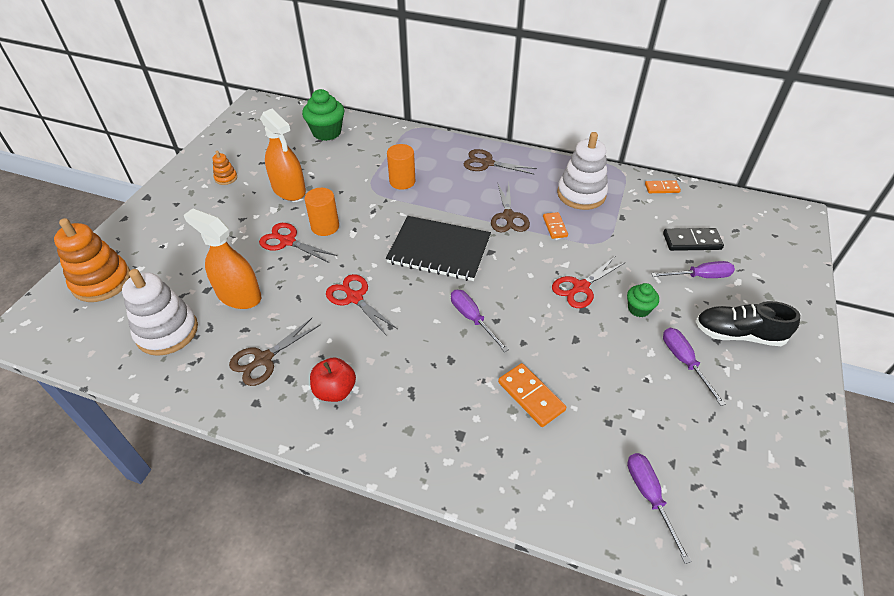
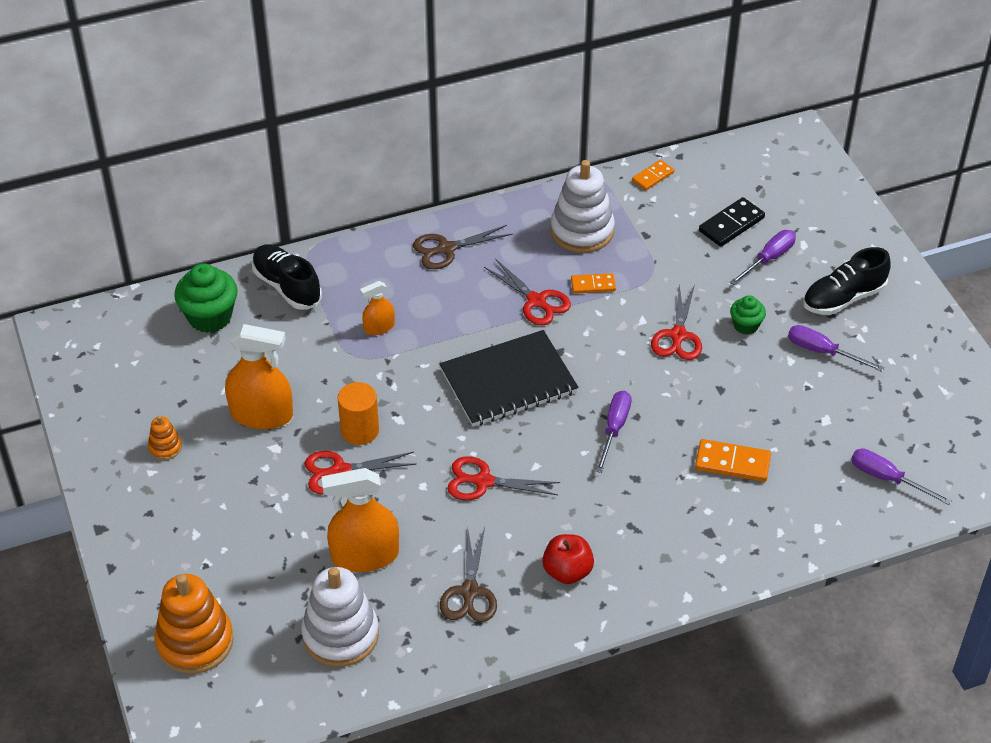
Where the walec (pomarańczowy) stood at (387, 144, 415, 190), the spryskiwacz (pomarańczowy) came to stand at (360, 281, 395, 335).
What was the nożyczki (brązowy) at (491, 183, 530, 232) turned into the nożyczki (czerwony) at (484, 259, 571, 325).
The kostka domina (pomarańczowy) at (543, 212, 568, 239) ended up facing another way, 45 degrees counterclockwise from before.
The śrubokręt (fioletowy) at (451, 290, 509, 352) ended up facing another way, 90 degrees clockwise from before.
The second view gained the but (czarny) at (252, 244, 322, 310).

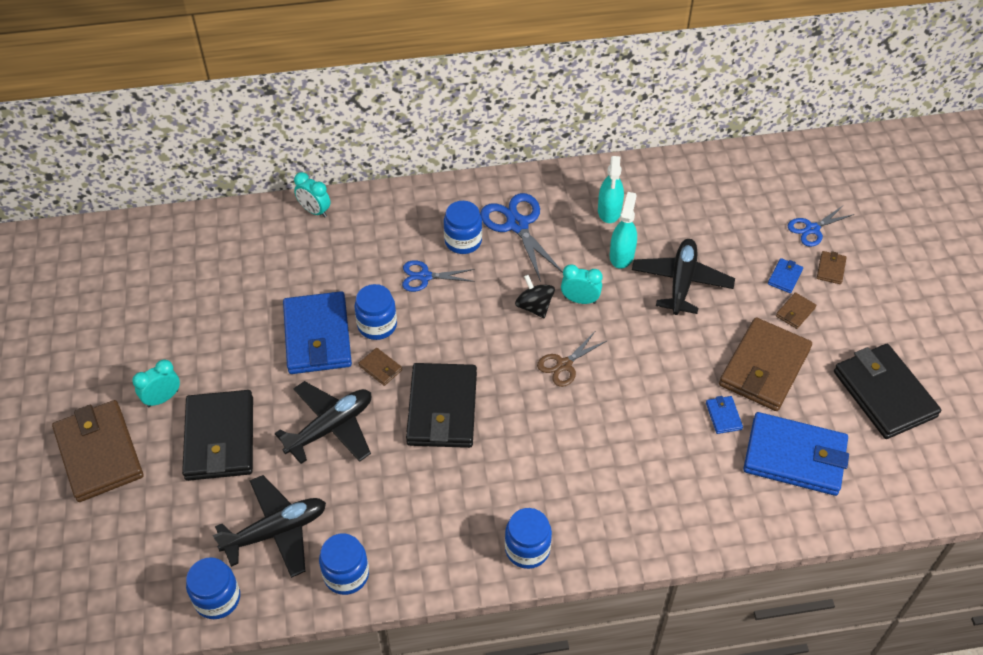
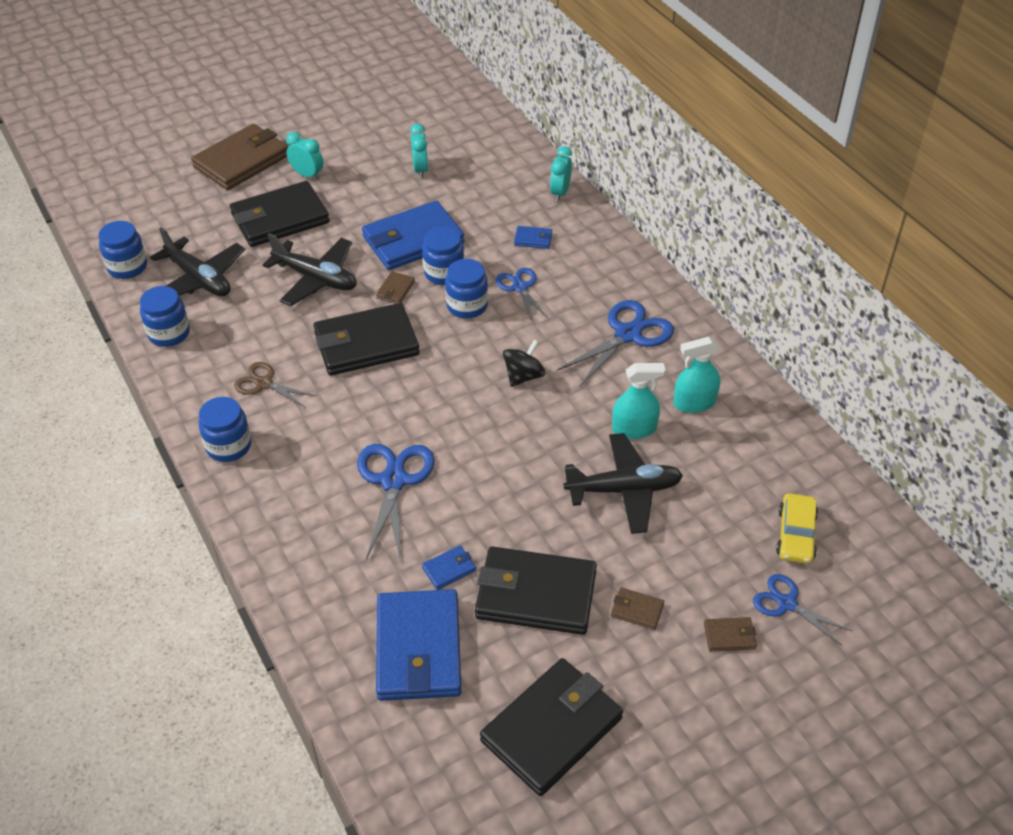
The słoik (niebieski) ended up elsewhere, having gone from (444, 201, 482, 254) to (445, 259, 488, 318).
The portfel (niebieski) ended up elsewhere, having gone from (768, 258, 803, 293) to (514, 226, 552, 249).
The budzik (turkusowy) ended up elsewhere, having gone from (561, 264, 602, 304) to (410, 124, 428, 178).
What was the portfel (brązowy) at (719, 317, 812, 411) turned into the portfel (czarny) at (475, 546, 597, 635).
The nożyczki (brązowy) ended up elsewhere, having gone from (537, 332, 608, 387) to (234, 362, 316, 408).
The second view gained the nożyczki (niebieski) at (357, 444, 435, 561).
The second view gained the samochód (żółty) at (776, 493, 818, 564).

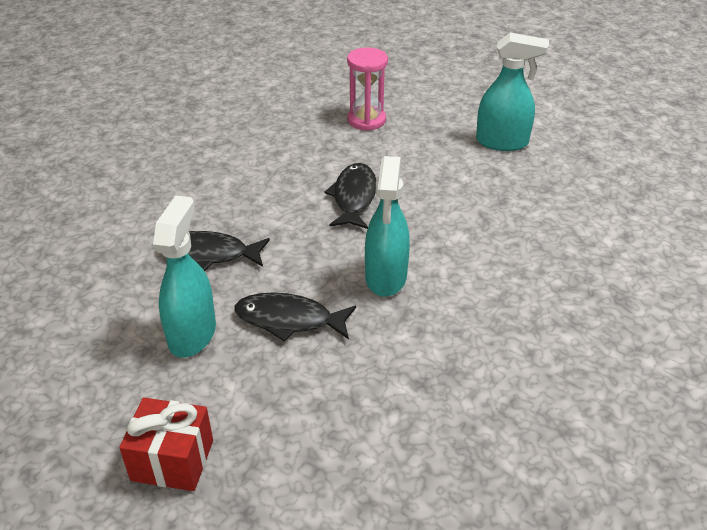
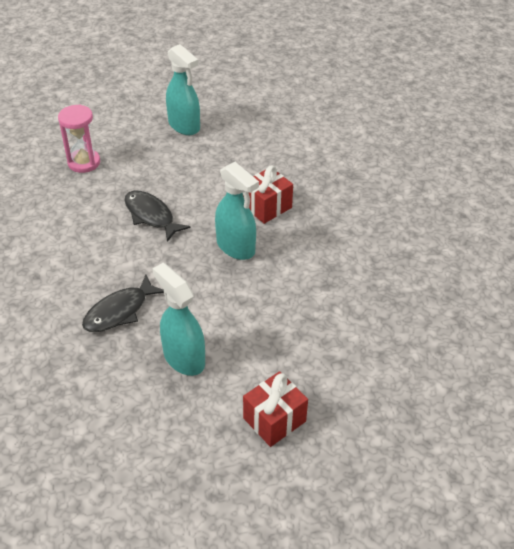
The spryskiwacz (turkusowy) at (476, 32, 549, 151) ended up facing another way, 90 degrees clockwise from before.
The second view lost the ryba (czarny) at (234, 292, 356, 342).
The second view gained the prezent (czerwony) at (243, 166, 293, 224).

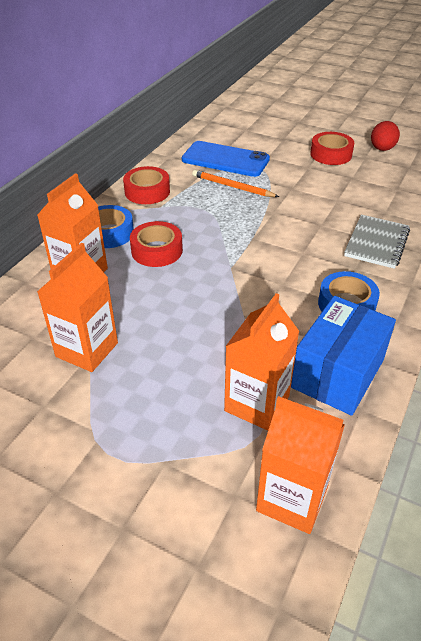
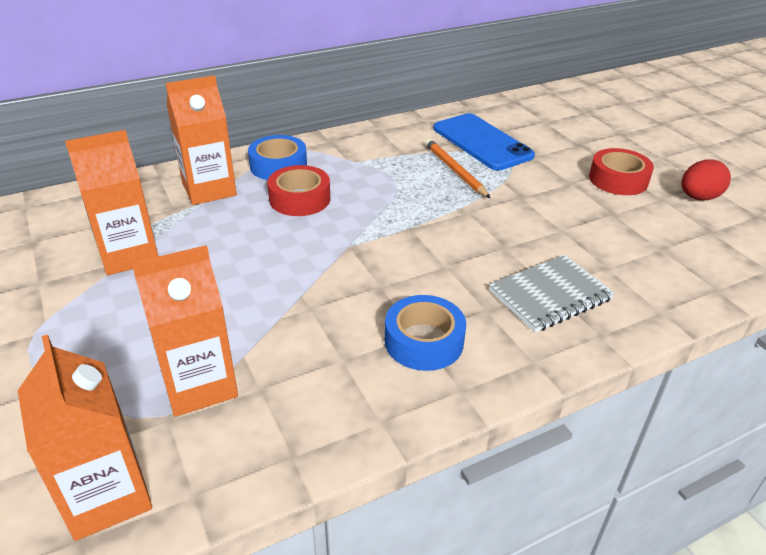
The second view lost the taśma klejąca (czerwony) at (123, 166, 170, 204).
The second view lost the pudełko (niebieski) at (291, 296, 396, 416).

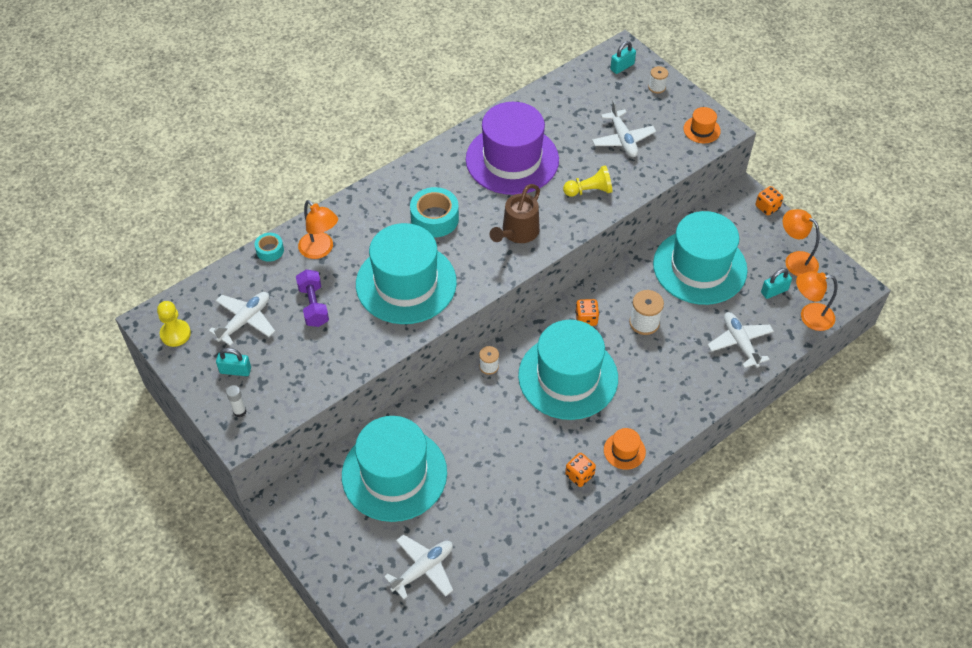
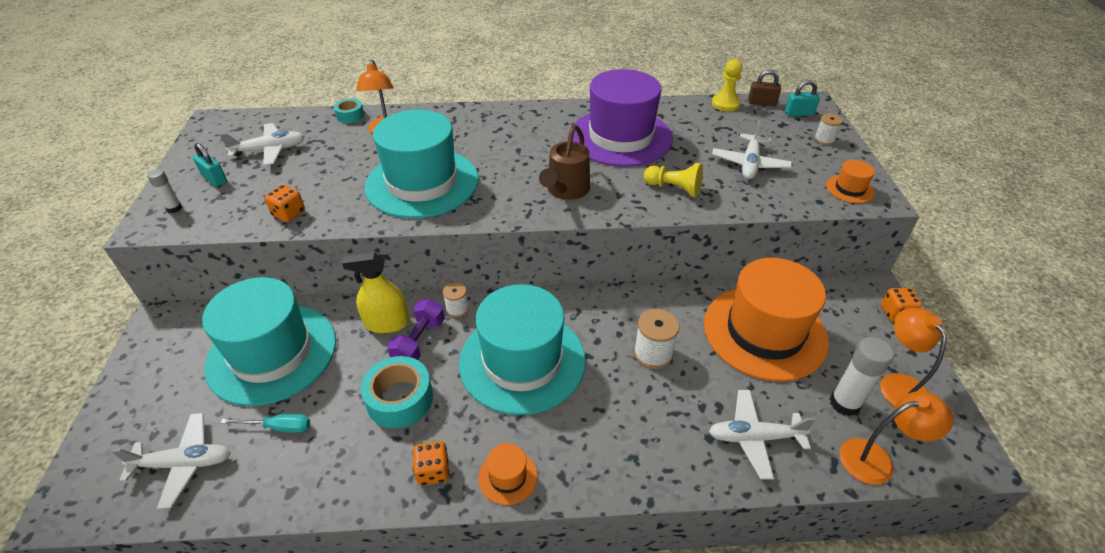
The konewka (brązowy) at (490, 184, 540, 243) ended up facing another way, 45 degrees counterclockwise from before.
The taśma klejąca (turkusowy) ended up elsewhere, having gone from (410, 187, 459, 238) to (361, 356, 433, 428).
What was the kapelusz (turkusowy) at (653, 211, 748, 305) turned into the kapelusz (pomarańczowy) at (704, 258, 829, 382).
Where the kłódka (turkusowy) stood at (761, 269, 792, 299), the klej w sztyfcie (biały) came to stand at (830, 337, 894, 416).
The hantel (fioletowy) ended up elsewhere, having gone from (296, 270, 329, 327) to (387, 299, 445, 360).
The lampka (pomarańczowy) at (796, 271, 837, 331) ended up facing another way, 135 degrees clockwise from before.
The kostka do gry (pomarańczowy) ended up elsewhere, having gone from (575, 299, 599, 326) to (264, 185, 305, 222).
The pionek (żółty) ended up elsewhere, having gone from (157, 301, 191, 347) to (712, 59, 742, 111).
The samolot (biały) at (708, 312, 774, 368) ended up facing another way, 105 degrees counterclockwise from before.
The second view gained the kłódka (brązowy) at (748, 70, 781, 106).
The second view gained the spryskiwacz (żółty) at (342, 253, 410, 333).
The second view gained the śrubokręt (turkusowy) at (221, 414, 310, 433).

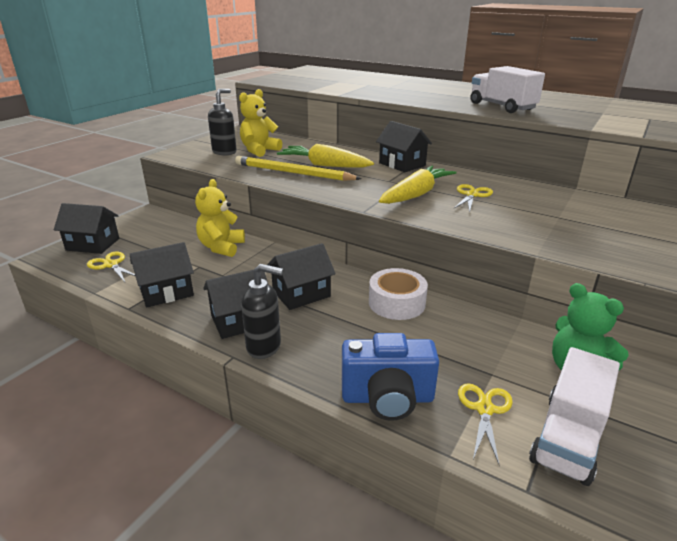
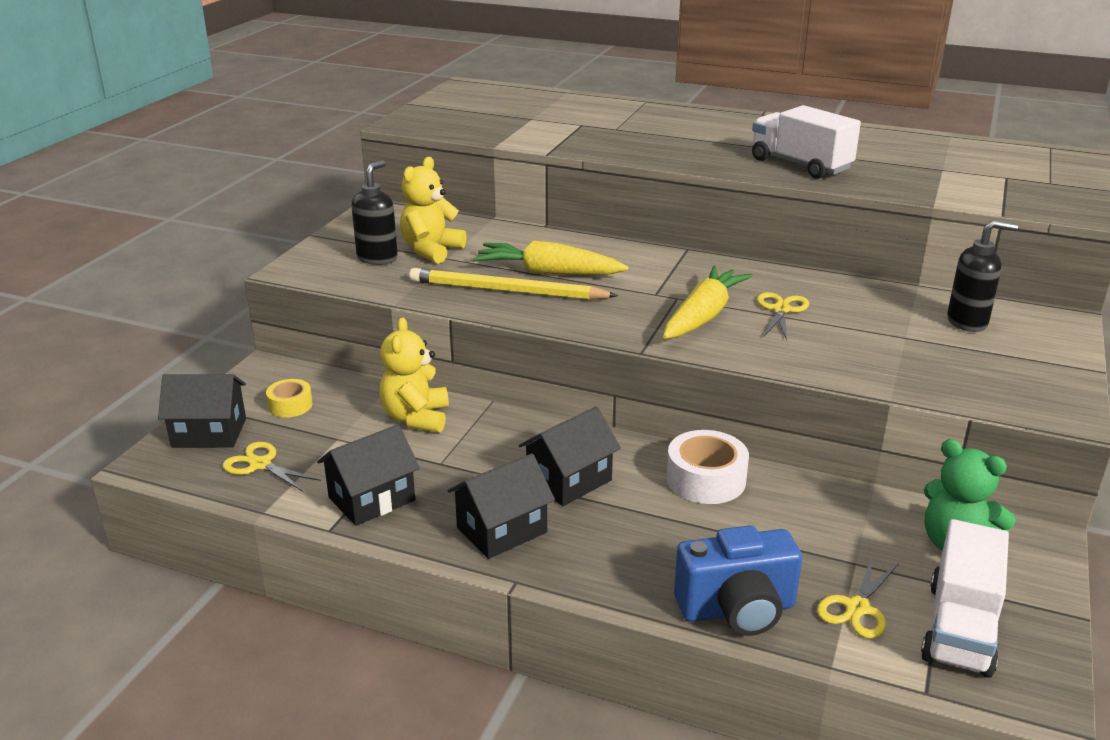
The second view lost the domek (czarny) at (376, 121, 432, 172).
The dozownik mydła (czarny) ended up elsewhere, having gone from (241, 264, 283, 359) to (947, 220, 1018, 332).
The nożyczki (żółty) at (458, 383, 513, 466) ended up facing another way, 150 degrees counterclockwise from before.
The second view gained the taśma klejąca (żółty) at (266, 379, 313, 417).

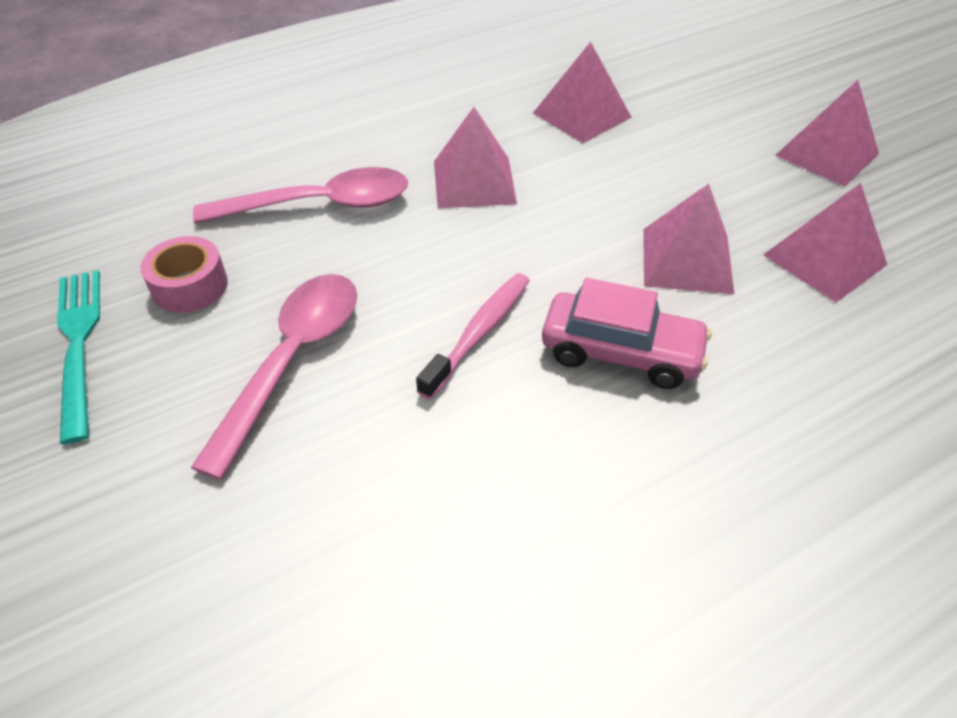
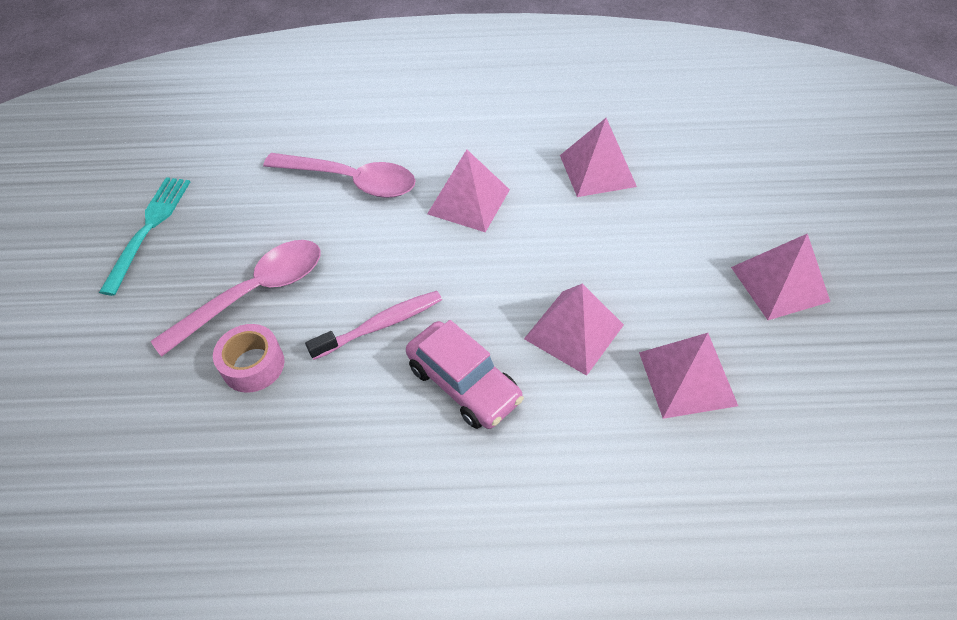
The taśma klejąca (różowy) ended up elsewhere, having gone from (140, 236, 228, 313) to (213, 324, 284, 393).

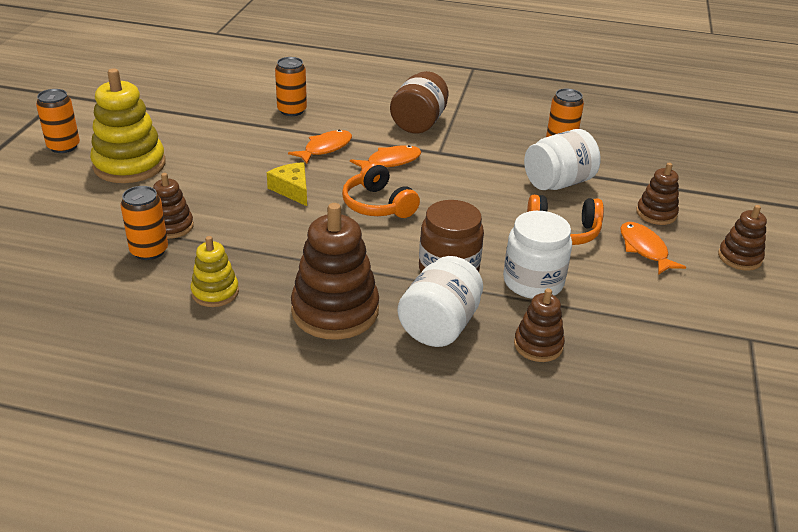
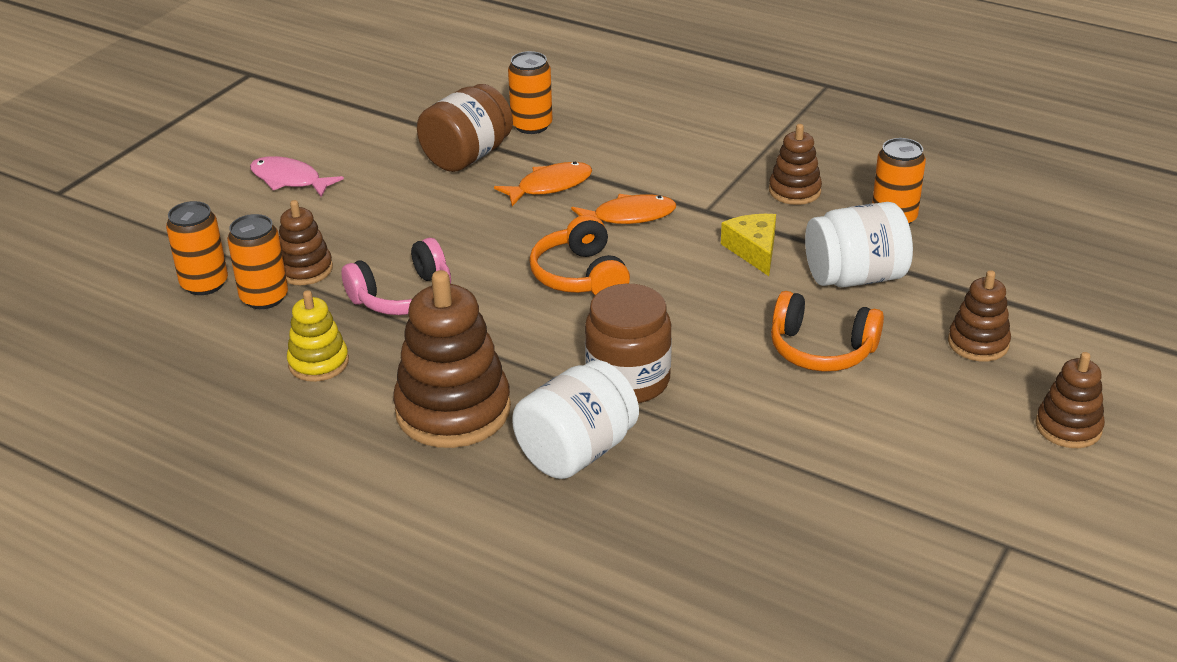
Where the zabawka nakładanka (żółty) stood at (90, 68, 166, 183), the ryba (różowy) came to stand at (250, 156, 344, 197).
The słoik (brązowy) ended up elsewhere, having gone from (390, 71, 449, 134) to (417, 84, 513, 172).
The puszka (pomarańczowy) ended up elsewhere, having gone from (36, 89, 80, 153) to (166, 201, 228, 295).
The ser (żółty) ended up elsewhere, having gone from (267, 162, 307, 206) to (721, 214, 776, 276).
The second view lost the słoik (biały) at (503, 211, 572, 299).
The second view lost the ryba (pomarańczowy) at (620, 222, 686, 275).
The zabawka nakładanka (brązowy) ended up elsewhere, having gone from (514, 288, 565, 362) to (769, 124, 822, 205).
The second view gained the słuchawki (różowy) at (342, 238, 451, 315).

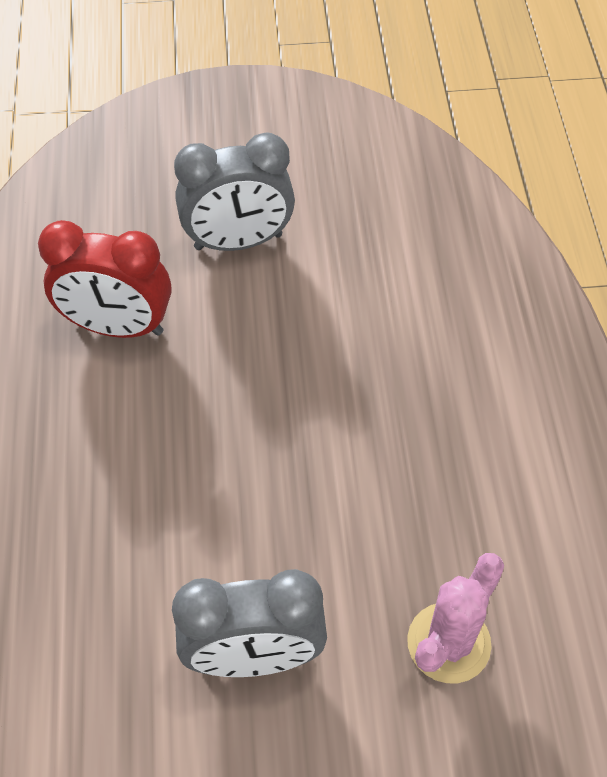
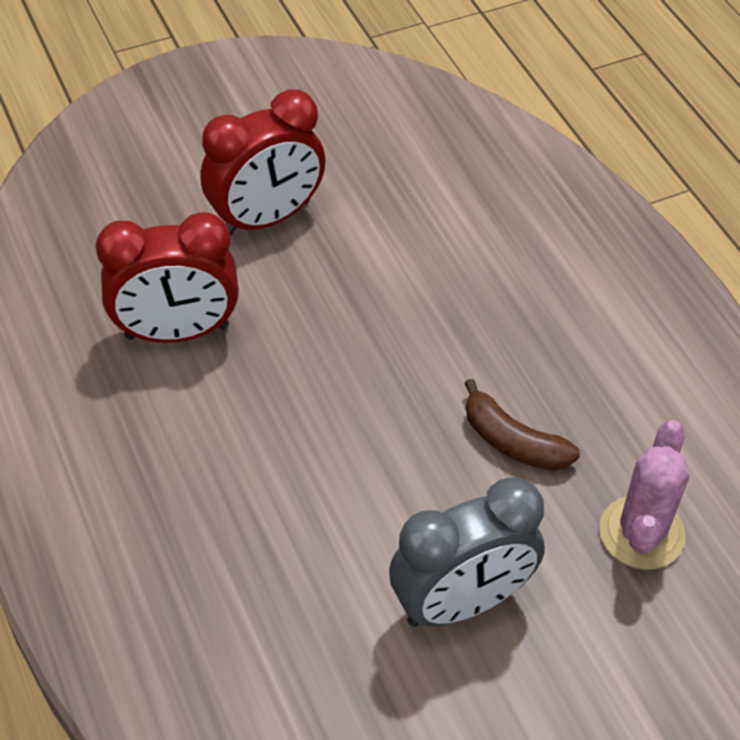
What was the budzik (szary) at (174, 132, 295, 251) turned into the budzik (czerwony) at (201, 90, 326, 236).
The second view gained the banan (brązowy) at (464, 379, 580, 471).

